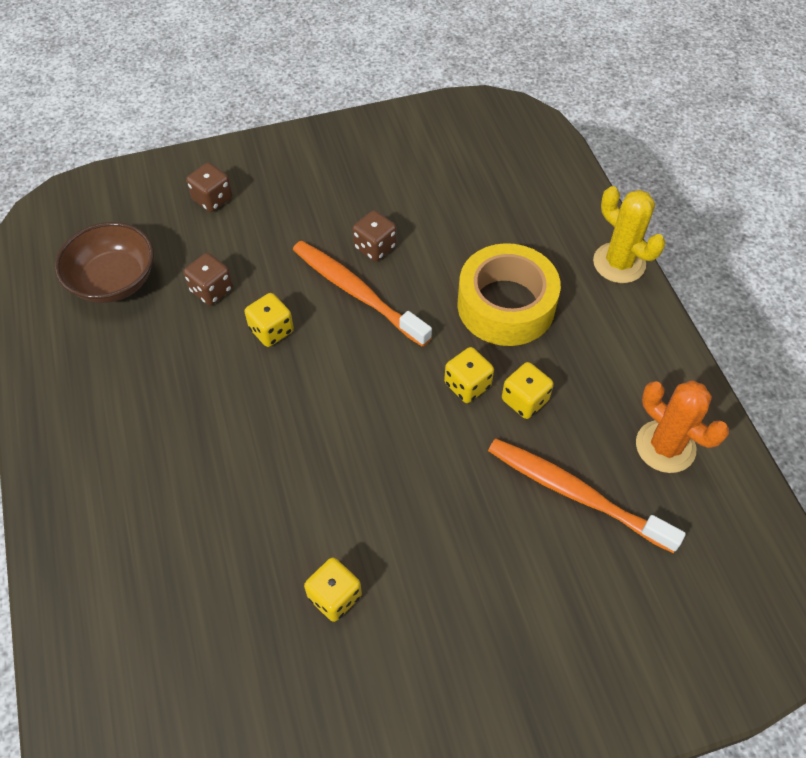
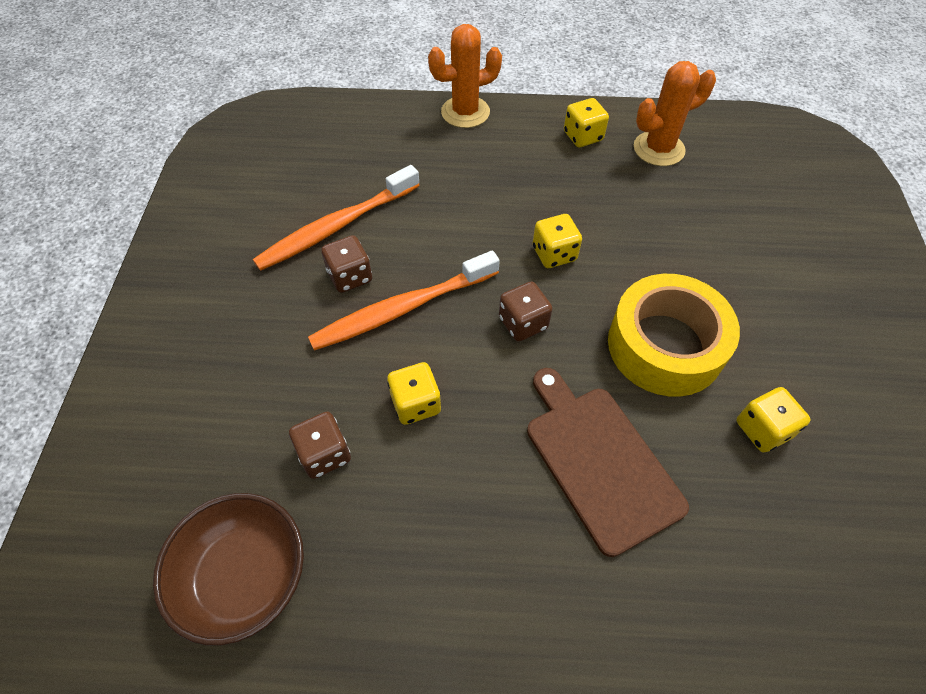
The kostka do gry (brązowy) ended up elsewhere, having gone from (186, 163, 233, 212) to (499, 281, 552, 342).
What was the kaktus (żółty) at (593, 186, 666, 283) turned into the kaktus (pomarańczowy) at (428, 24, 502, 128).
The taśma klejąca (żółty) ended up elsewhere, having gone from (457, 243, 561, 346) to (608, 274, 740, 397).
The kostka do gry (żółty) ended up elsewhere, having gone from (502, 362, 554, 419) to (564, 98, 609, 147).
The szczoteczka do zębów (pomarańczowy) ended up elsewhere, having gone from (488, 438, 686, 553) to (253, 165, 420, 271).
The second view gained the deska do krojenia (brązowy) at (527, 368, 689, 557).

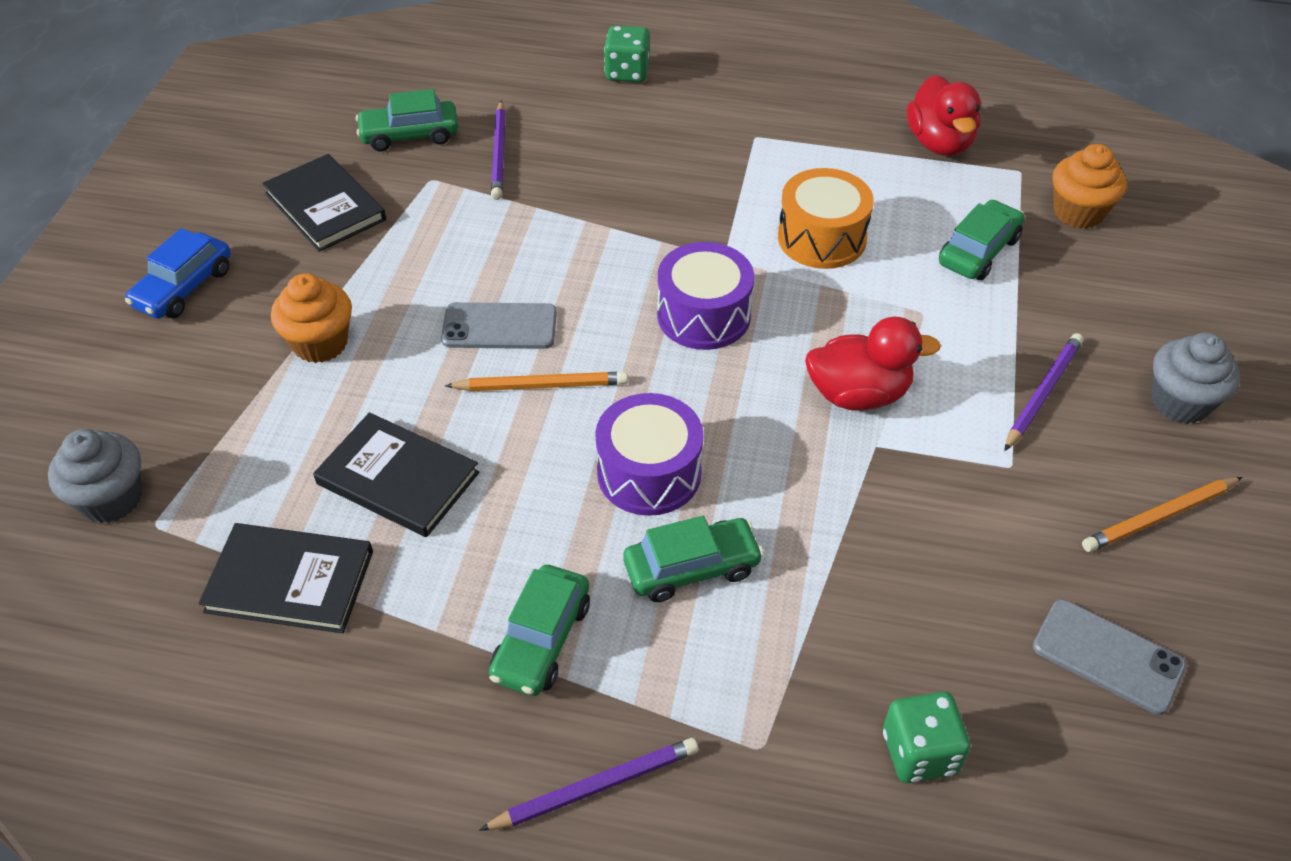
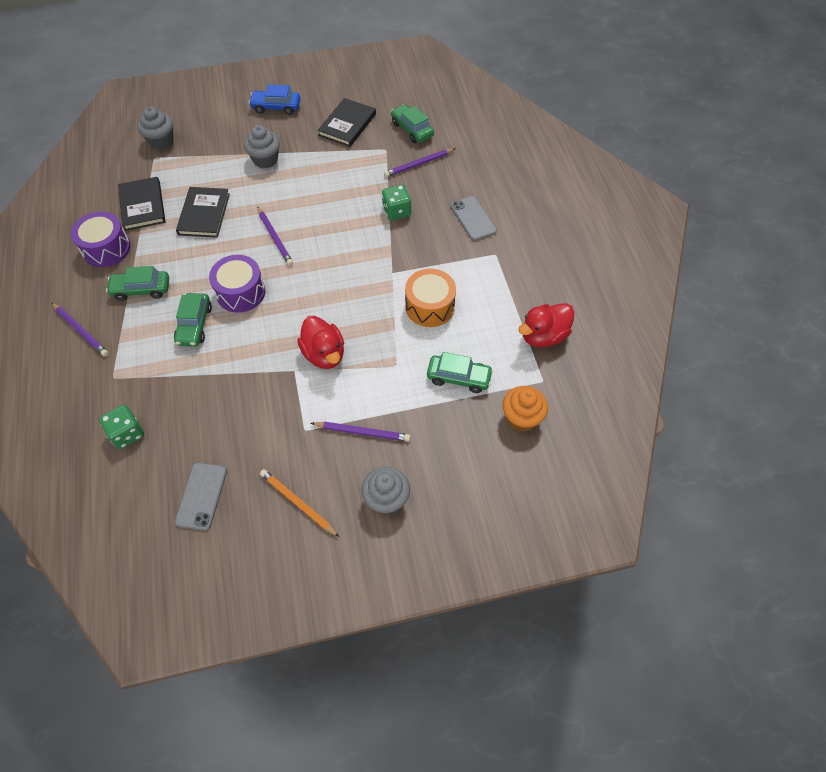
The kostka do gry (zielony) ended up elsewhere, having gone from (604, 25, 650, 82) to (382, 185, 411, 221).
The bęben (fioletowy) ended up elsewhere, having gone from (657, 242, 754, 350) to (71, 212, 131, 267).
What was the muffinka (pomarańczowy) at (271, 273, 352, 363) turned into the muffinka (szary) at (244, 125, 280, 168).
The telefon (szary) ended up elsewhere, having gone from (441, 302, 557, 349) to (450, 196, 497, 241).
What was the ołówek (pomarańczowy) at (445, 372, 628, 391) turned into the ołówek (fioletowy) at (257, 206, 293, 266).
The samochód (zielony) at (623, 516, 764, 602) ended up facing another way, 45 degrees clockwise from before.

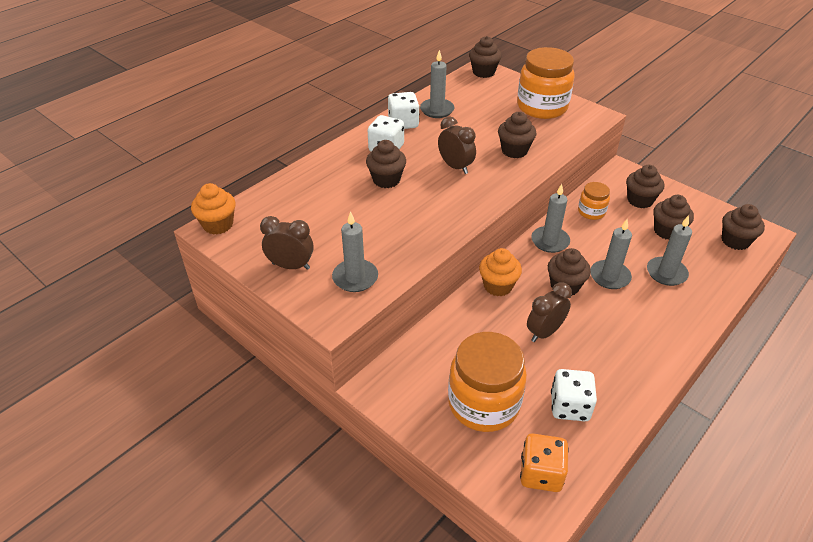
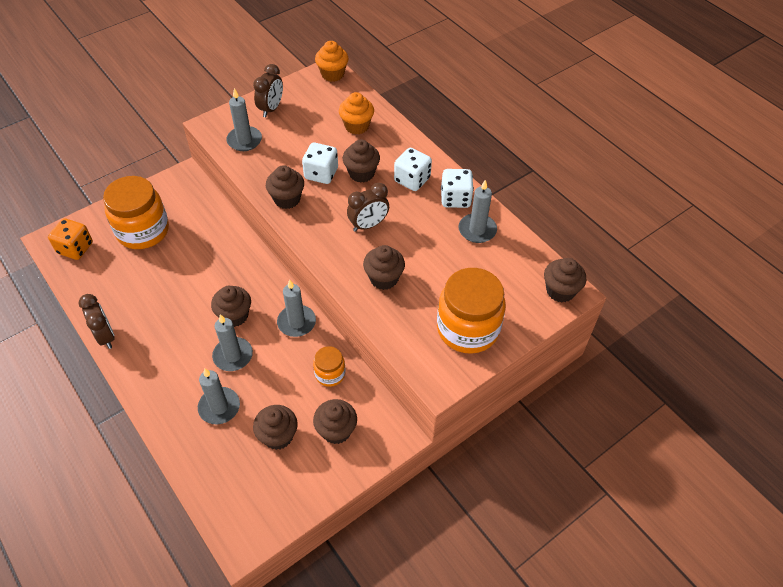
The muffinka (brązowy) ended up elsewhere, having gone from (722, 204, 765, 250) to (266, 165, 304, 209).
The muffinka (pomarańczowy) ended up elsewhere, having gone from (479, 248, 522, 296) to (339, 92, 374, 134).
The budzik (brązowy) ended up elsewhere, having gone from (527, 282, 572, 342) to (78, 294, 115, 349).
The kostka do gry (biały) ended up elsewhere, having gone from (551, 369, 597, 421) to (302, 143, 338, 184).

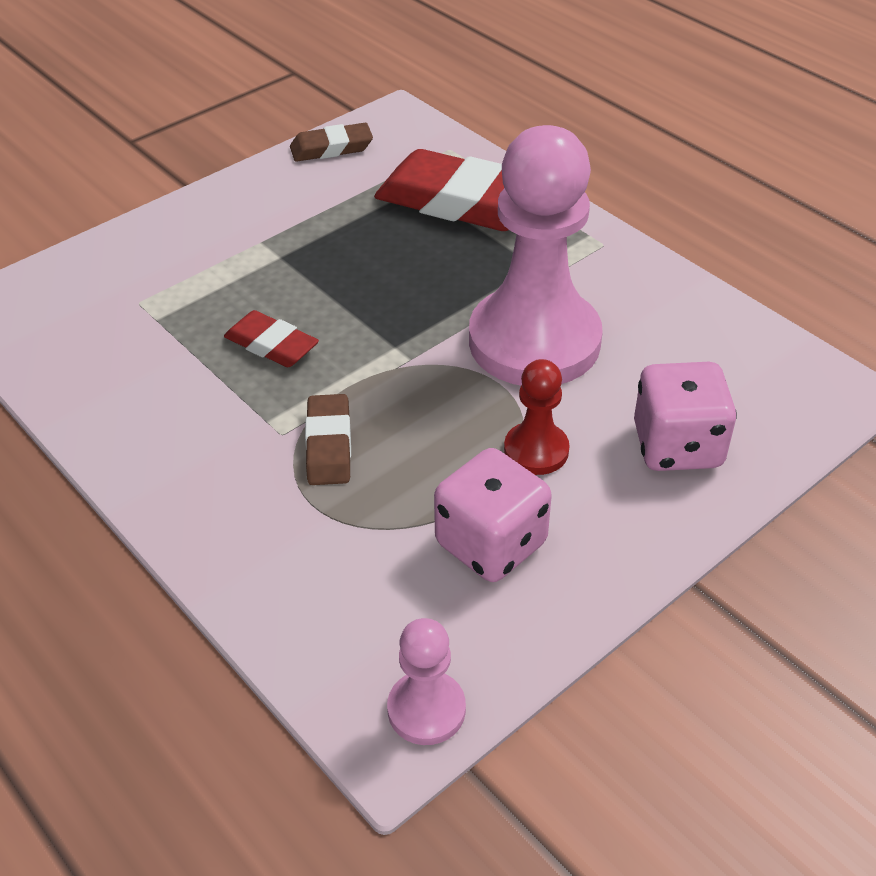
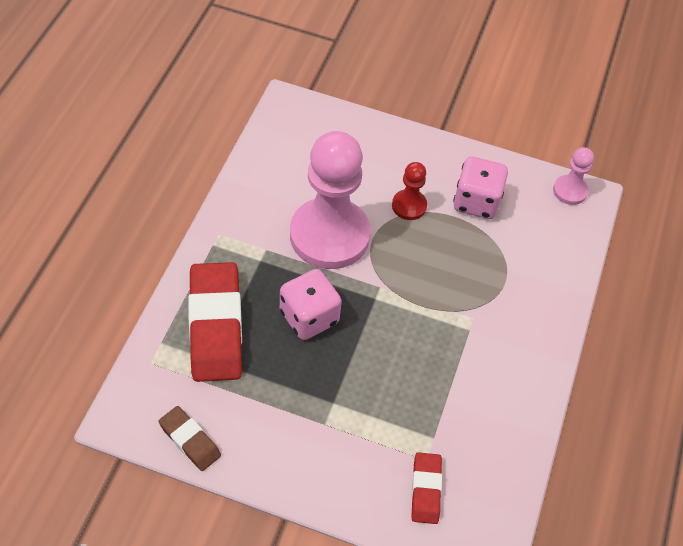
The gumka do mazania (czerwony) ended up elsewhere, having gone from (224, 310, 319, 367) to (411, 452, 442, 524).
The kostka do gry (różowy) ended up elsewhere, having gone from (634, 362, 737, 471) to (280, 269, 342, 340).
The second view lost the gumka do mazania (brązowy) at (305, 394, 351, 485).

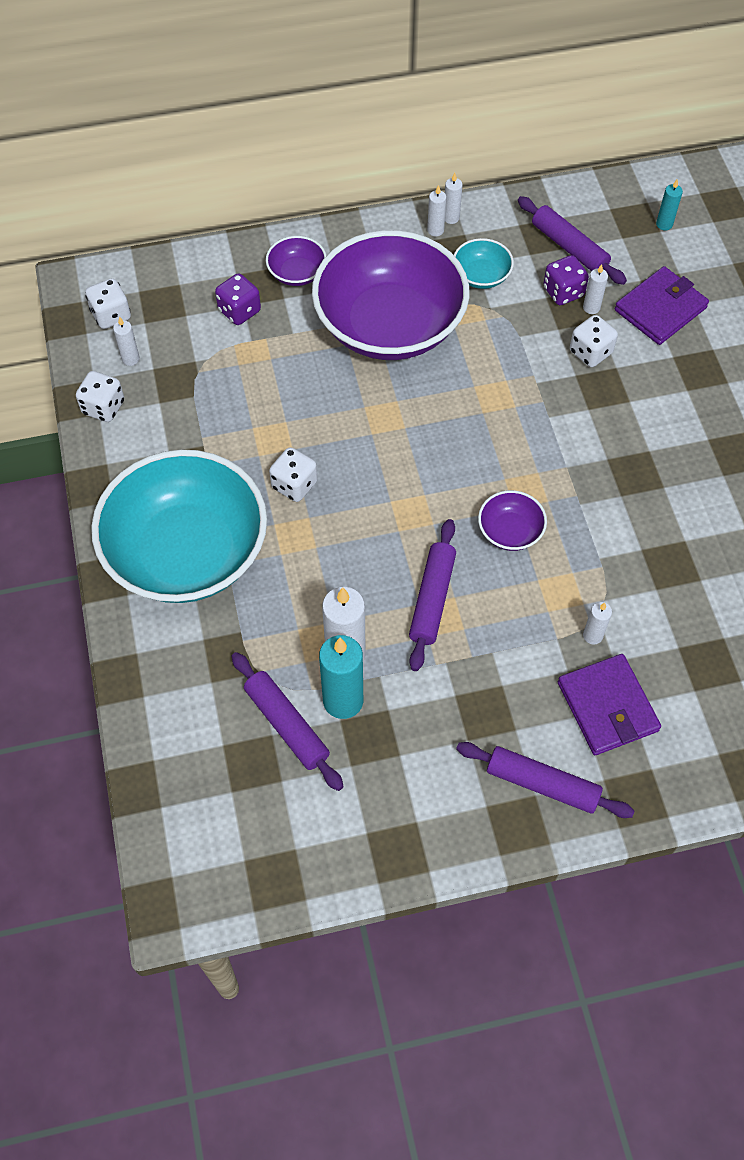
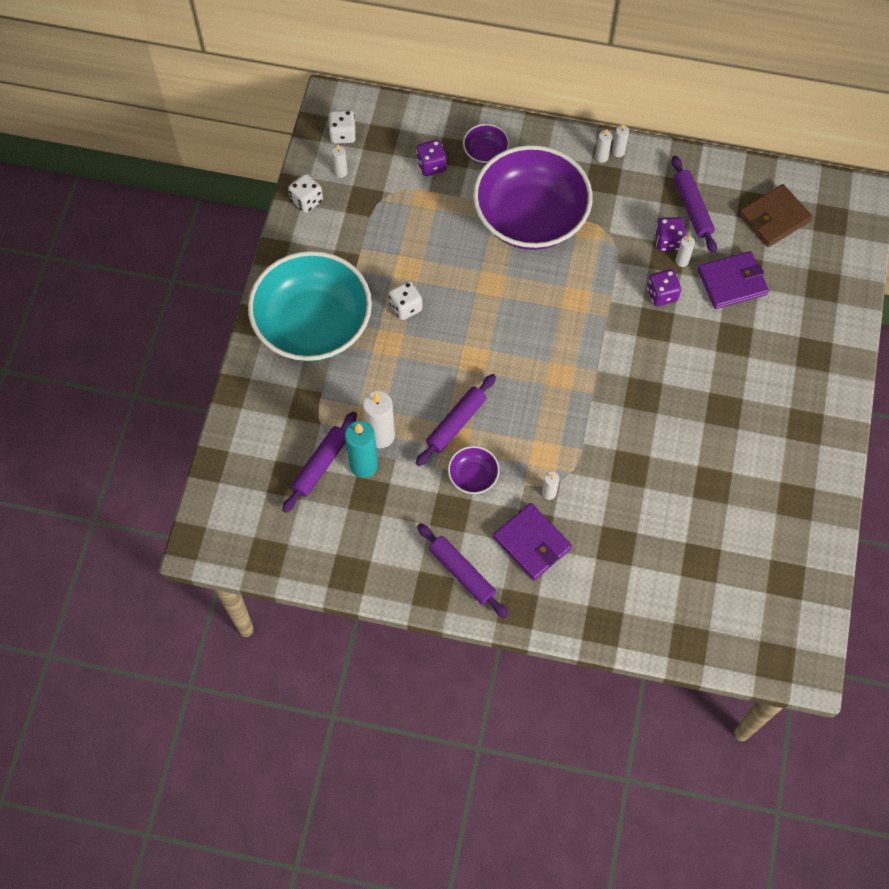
Where the świeca (turkusowy) stood at (656, 179, 683, 230), the portfel (brązowy) came to stand at (739, 184, 812, 247).
The second view lost the miska (turkusowy) at (454, 238, 514, 289).
What was the kostka do gry (biały) at (570, 315, 618, 367) turned into the kostka do gry (fioletowy) at (647, 269, 681, 306).
The miska (fioletowy) ended up elsewhere, having gone from (478, 490, 547, 551) to (448, 446, 500, 494).
The wałek do ciasta (fioletowy) at (232, 652, 344, 791) ended up facing another way, 45 degrees clockwise from before.
The portfel (fioletowy) at (558, 654, 661, 755) ended up facing another way, 45 degrees counterclockwise from before.

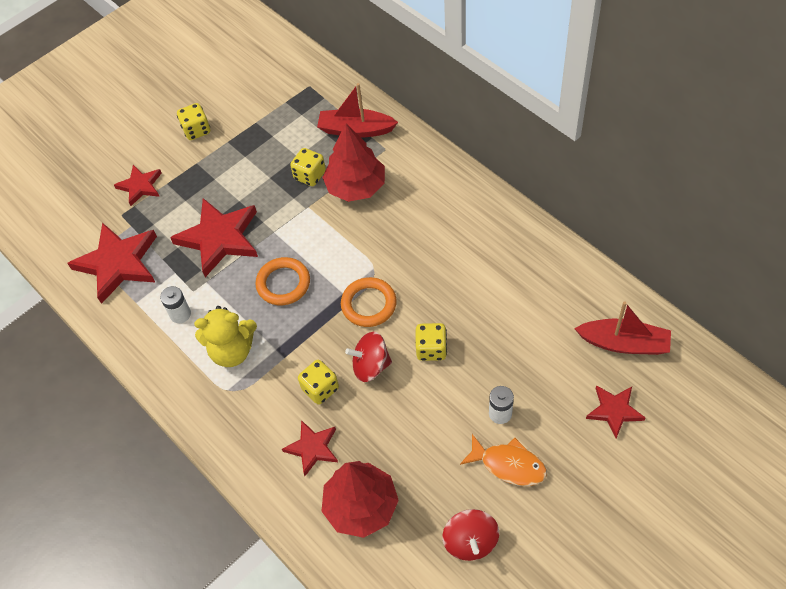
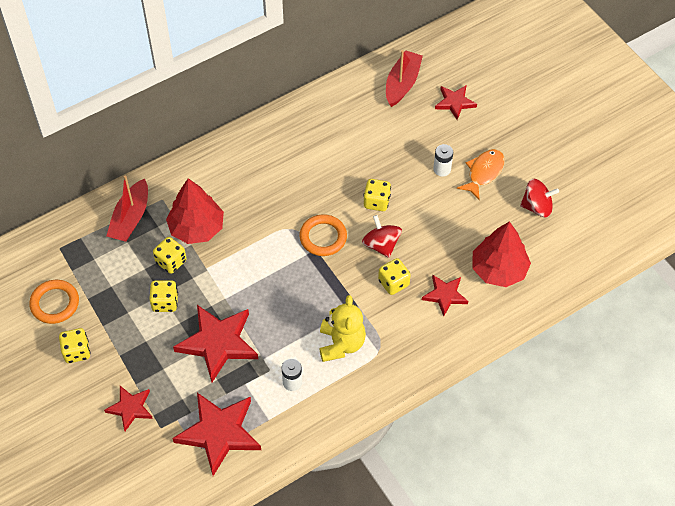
The pierścień (pomarańczowy) ended up elsewhere, having gone from (255, 257, 310, 305) to (29, 280, 79, 324).
The bączek (czerwony) at (345, 332, 392, 382) ended up facing another way, 150 degrees clockwise from before.
The second view gained the kostka do gry (żółty) at (149, 280, 178, 312).

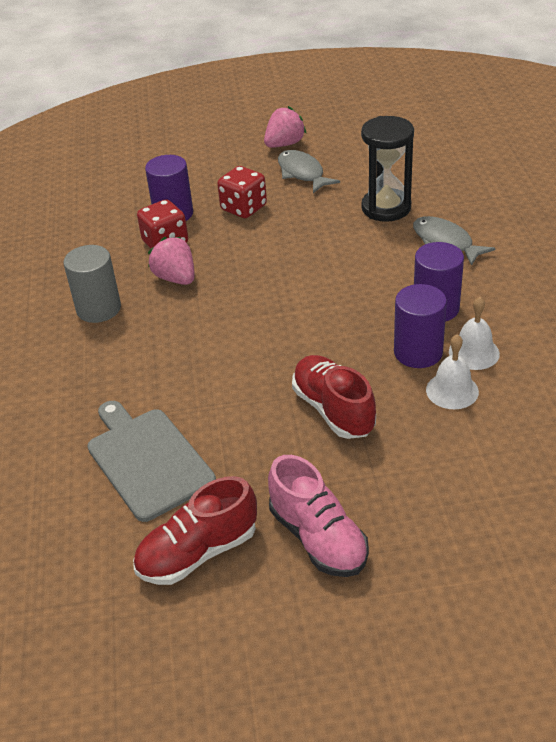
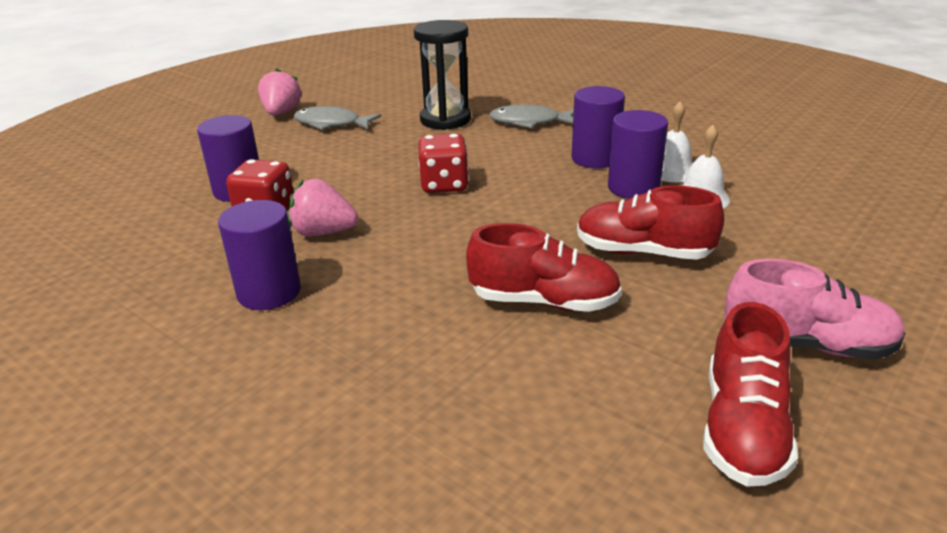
The kostka do gry (czerwony) ended up elsewhere, having gone from (217, 166, 267, 218) to (418, 134, 469, 193).
What was the walec (szary) at (64, 245, 121, 323) turned into the walec (fioletowy) at (218, 200, 301, 310).
The second view lost the deska do krojenia (szary) at (87, 401, 216, 522).
The second view gained the but (czerwony) at (466, 223, 622, 312).

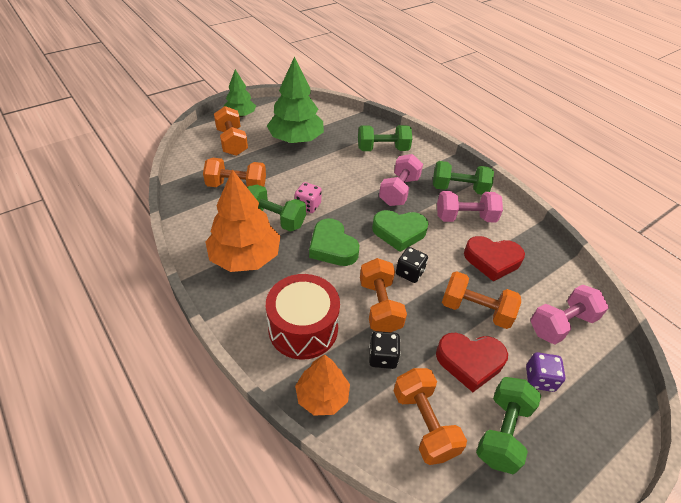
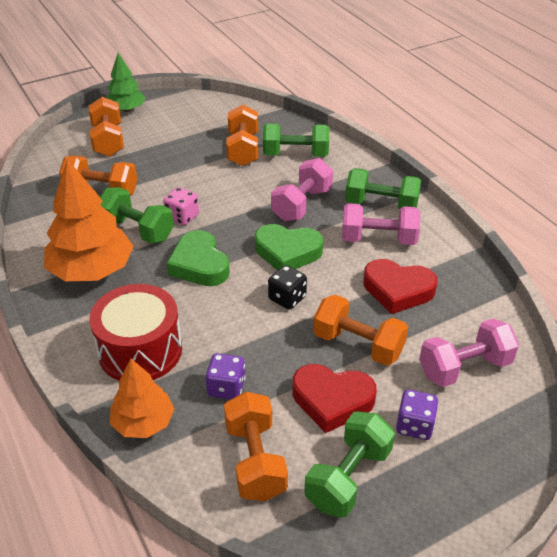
The second view lost the drzewko (zielony) at (267, 57, 324, 143).
The hantel (pomarańczowy) ended up elsewhere, having gone from (360, 258, 407, 332) to (226, 104, 258, 166).
What was the kostka do gry (czarny) at (369, 331, 400, 369) turned into the kostka do gry (fioletowy) at (205, 353, 246, 400).

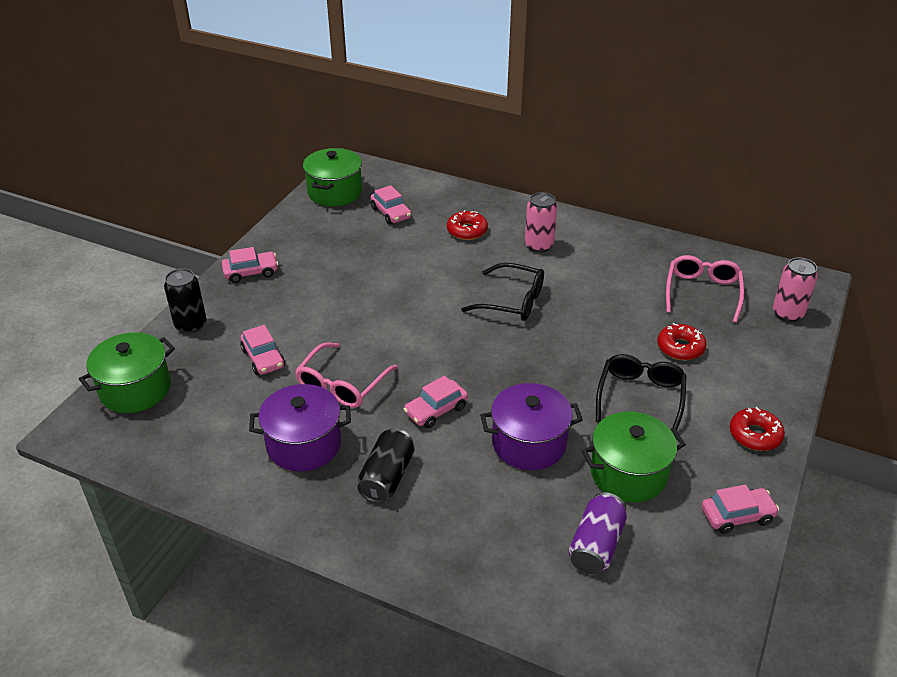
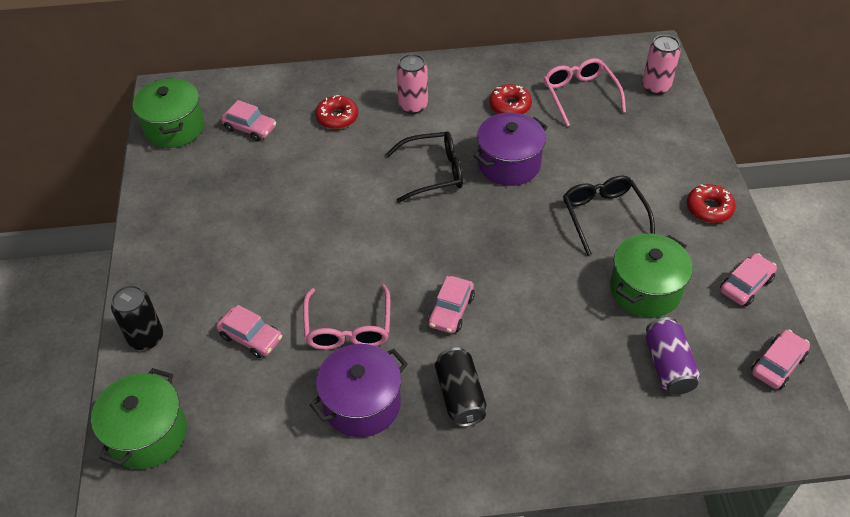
The samochód (różowy) ended up elsewhere, having gone from (222, 247, 278, 283) to (751, 329, 810, 389).
The donut (czerwony) ended up elsewhere, having gone from (657, 323, 706, 360) to (489, 84, 532, 114).
The garnek (fioletowy) ended up elsewhere, having gone from (480, 383, 583, 470) to (473, 112, 548, 186).

